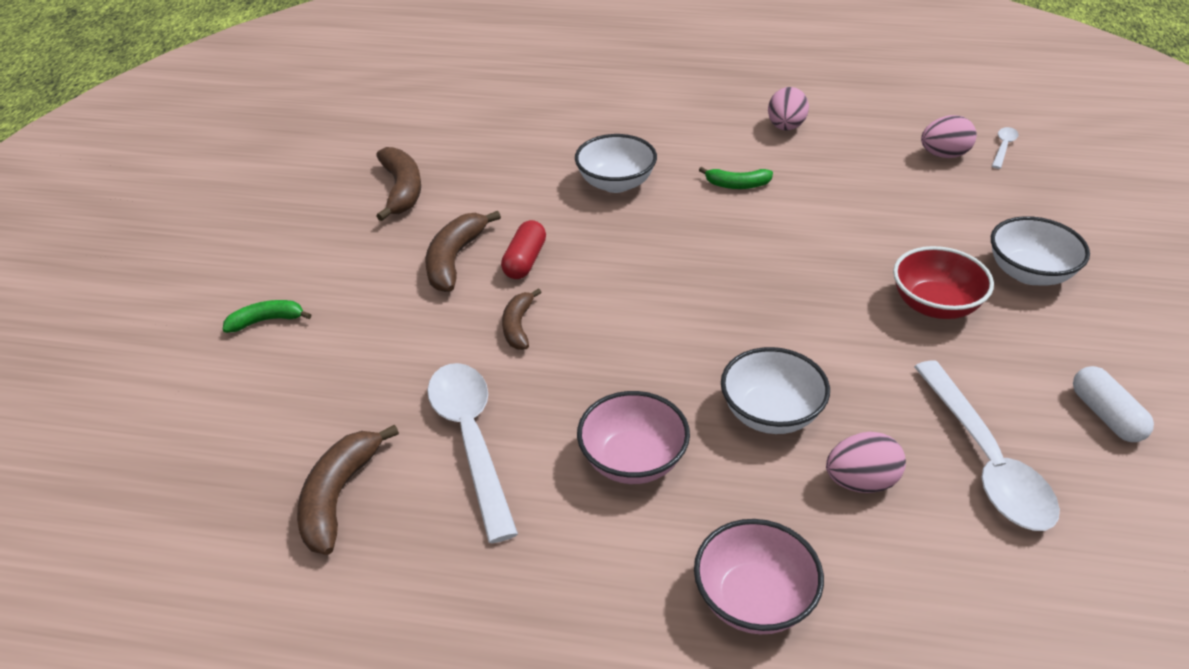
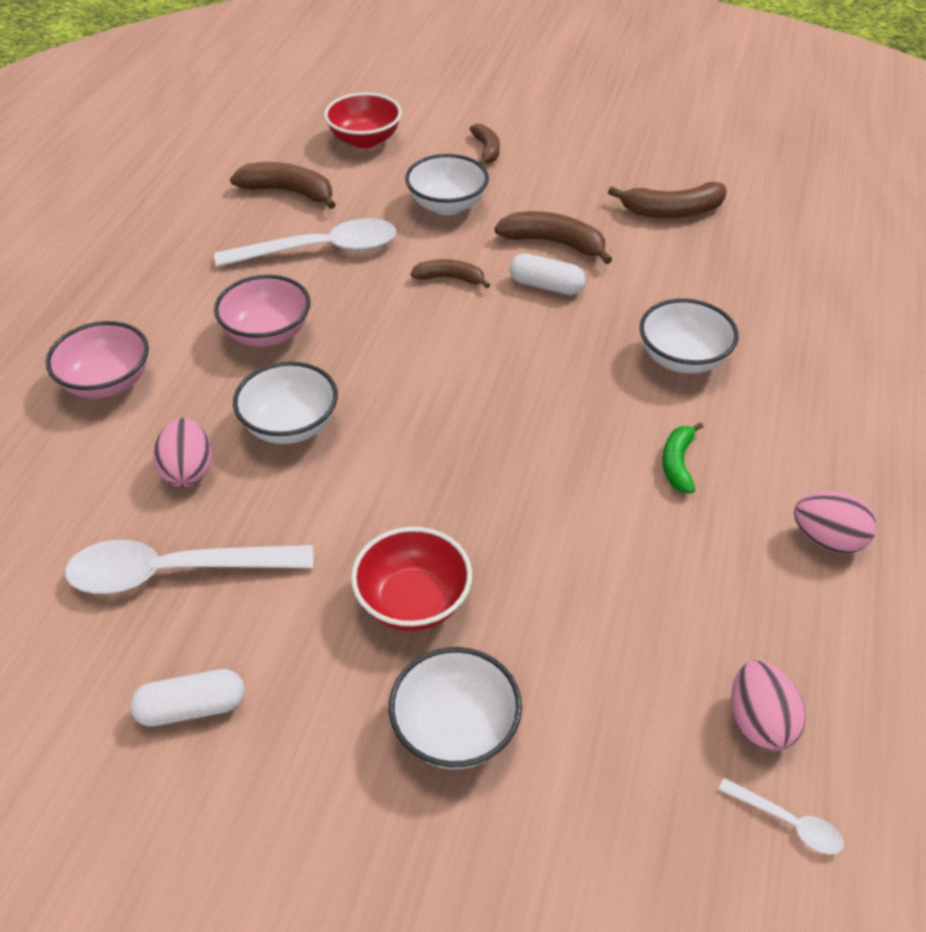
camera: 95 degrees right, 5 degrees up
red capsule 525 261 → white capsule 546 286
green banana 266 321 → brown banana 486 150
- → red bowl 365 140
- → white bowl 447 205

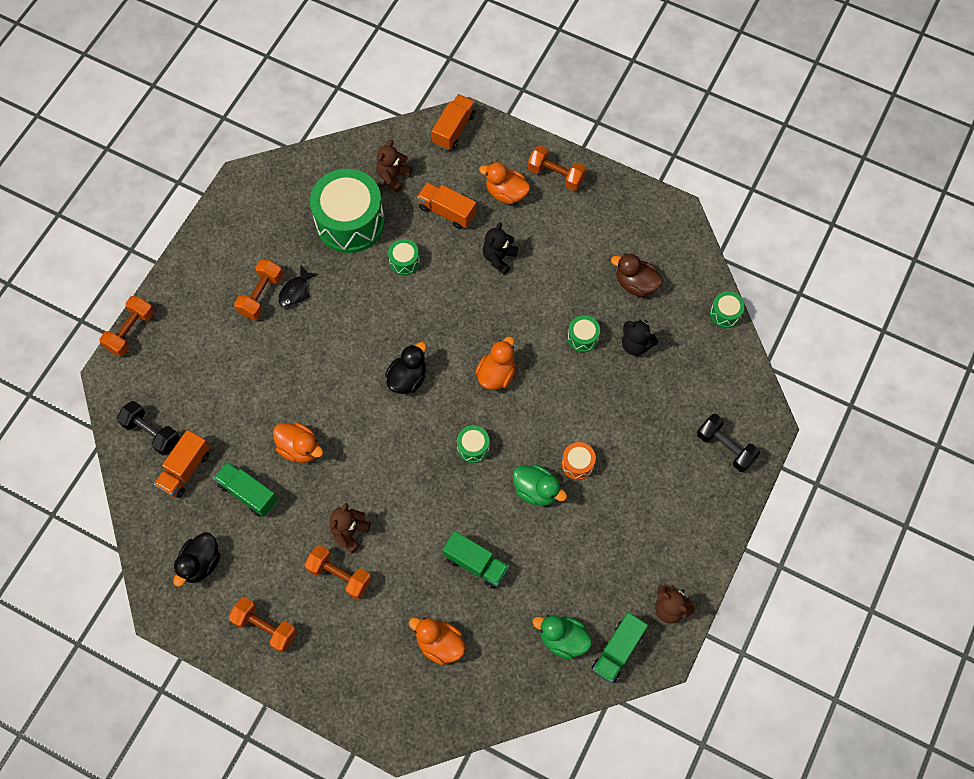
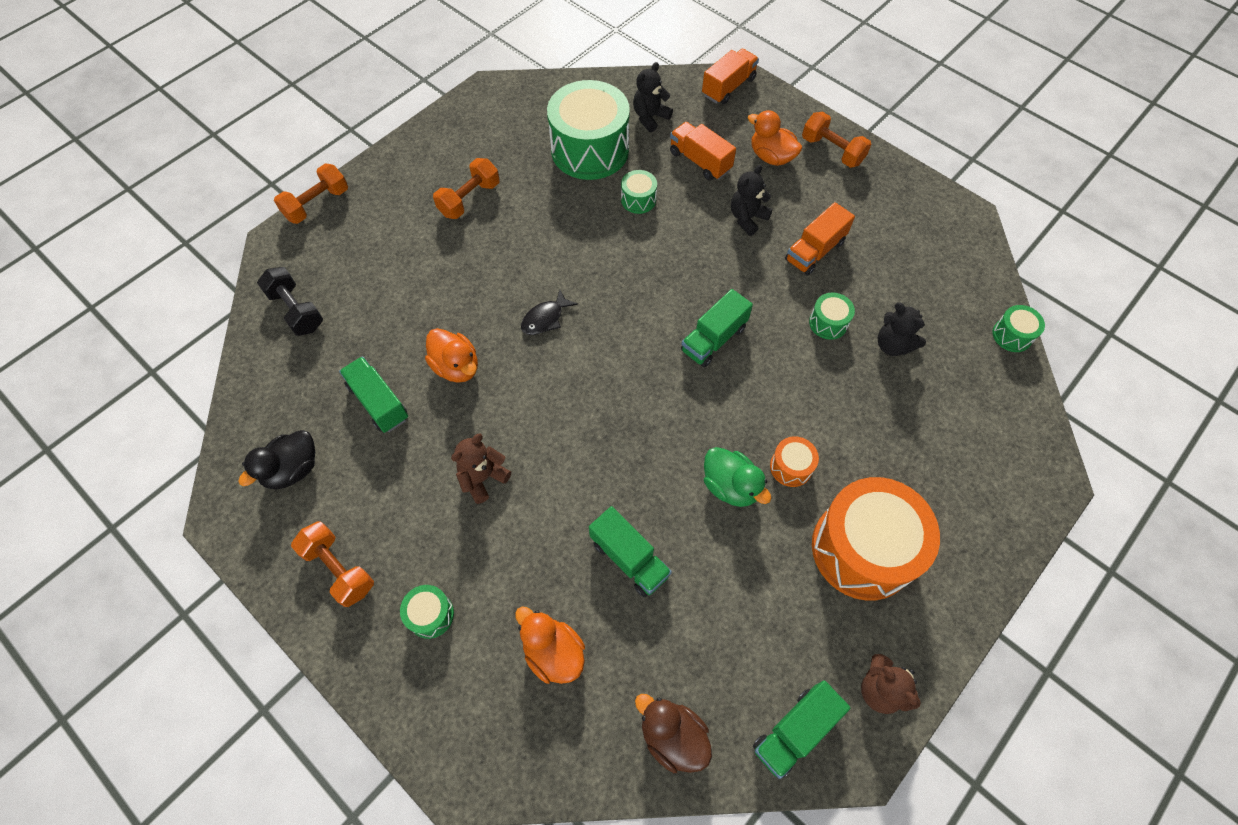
camera: 15 degrees right, 5 degrees down
brown teddy bear 393 177 → black teddy bear 650 117
brown duck 635 284 → brown duck 672 736, move
black fish 295 291 → black fish 545 318, move
orange duck 496 374 → green truck 713 339
black duck 408 378 → -
black dumbbell 725 447 → -
green drum 473 447 → green drum 430 615, move
orange truck 185 469 → orange truck 814 251, move
orange dumbbell 339 575 → -
green duck 562 639 → -
- → orange drum 862 549

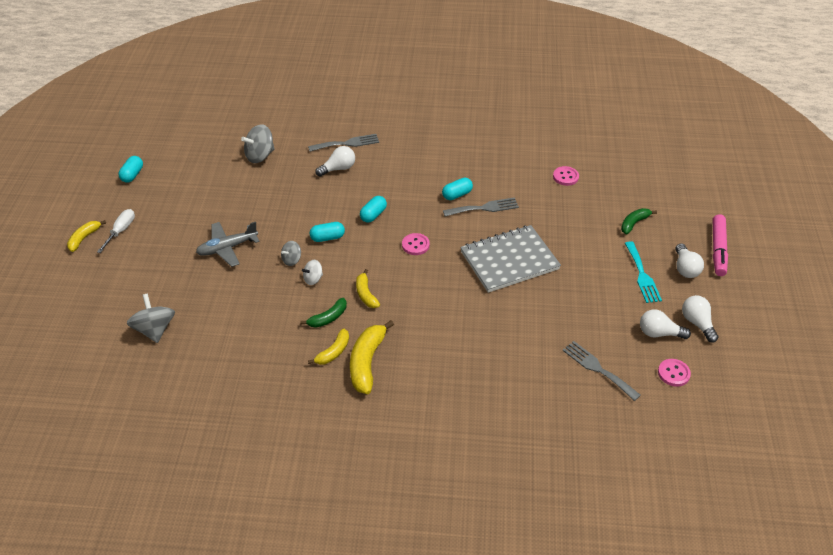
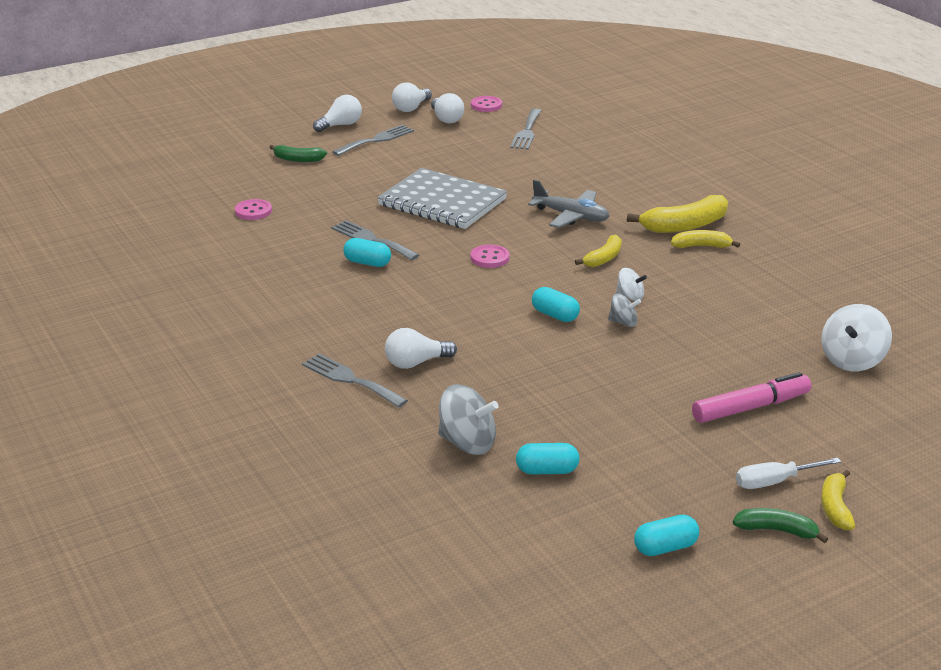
camera: 125 degrees left, 15 degrees down
white light bulb 338 168 → white light bulb 416 363, 45 degrees counterclockwise
turquoise capsule 373 215 → turquoise capsule 547 471, move
pink marker 718 249 → pink marker 750 407, move
yellow banana 84 238 → yellow banana 835 507, 105 degrees clockwise
grey plane 227 248 → grey plane 571 216, move
turquoise fork 642 275 → grey fork 376 140
grey spinning top 155 329 → white spinning top 852 360
green banana 328 318 → green banana 776 530, move

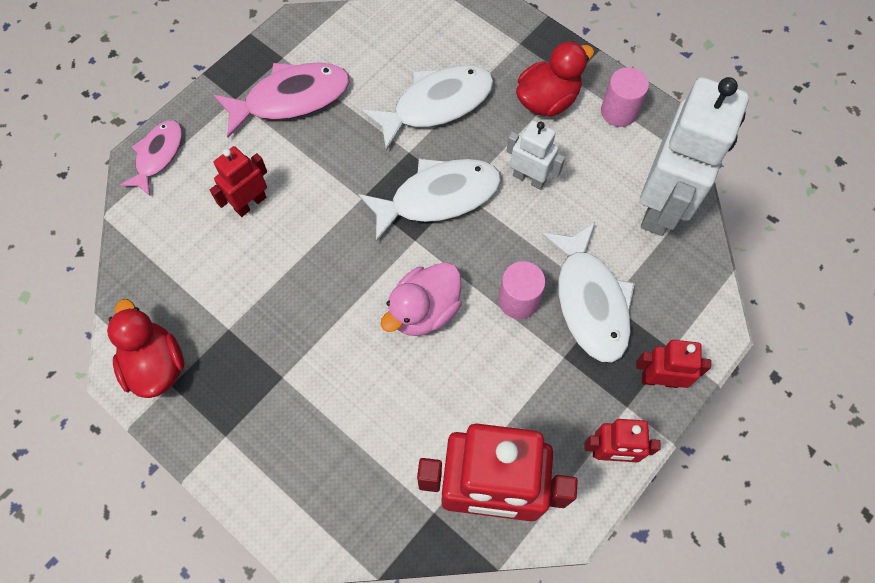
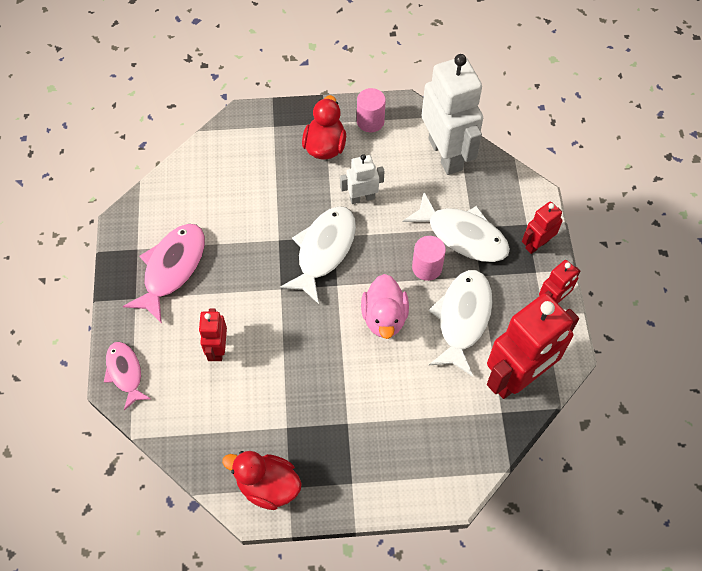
camera: 45 degrees left, 5 degrees down
white fish 436 105 → white fish 462 318, move

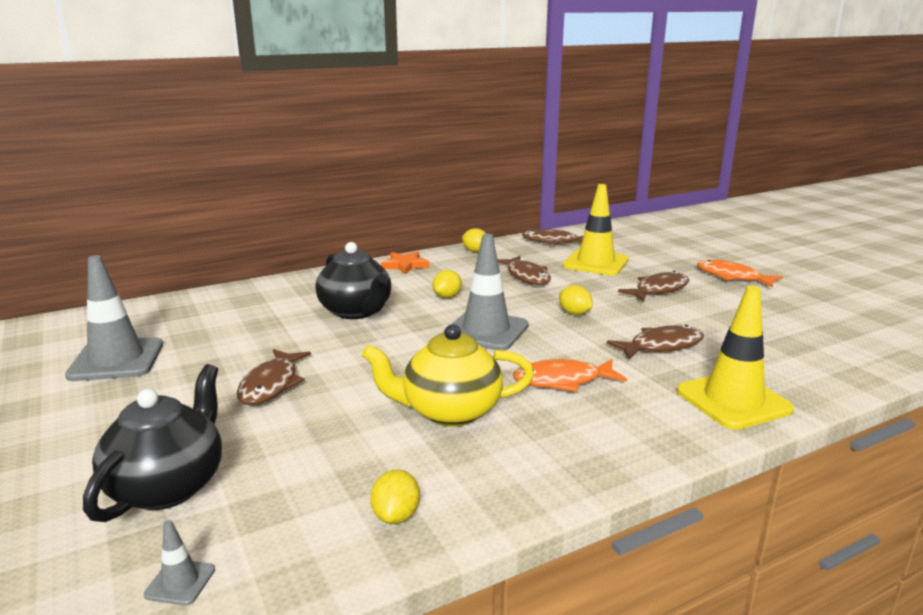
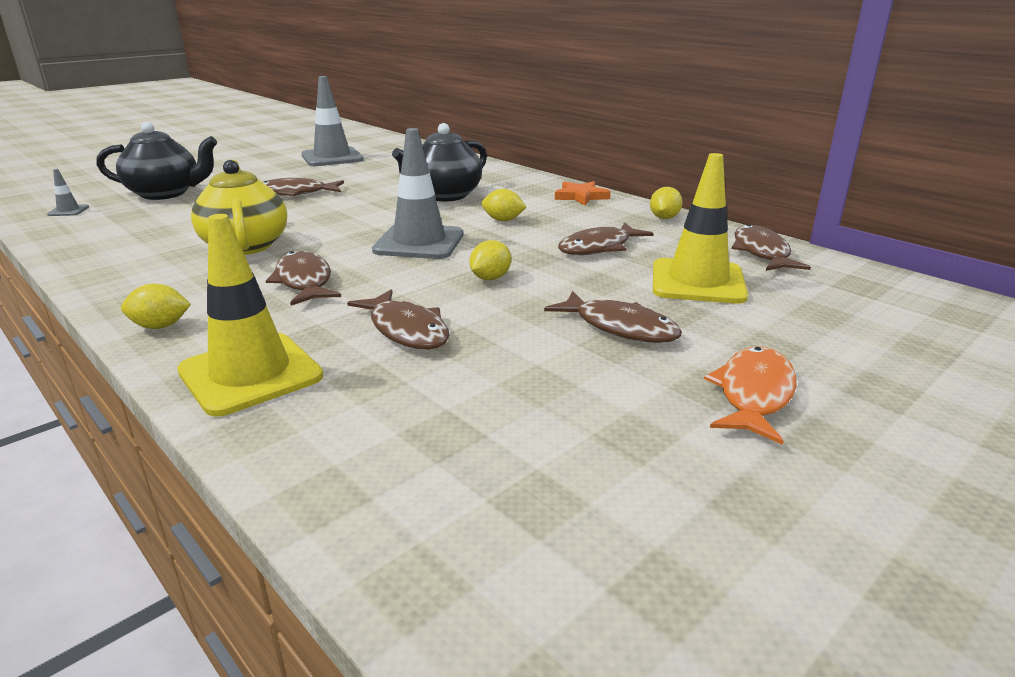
camera: 75 degrees right, 5 degrees up
orange fish 562 381 → brown fish 304 281
yellow lemon 396 516 → yellow lemon 160 326, move

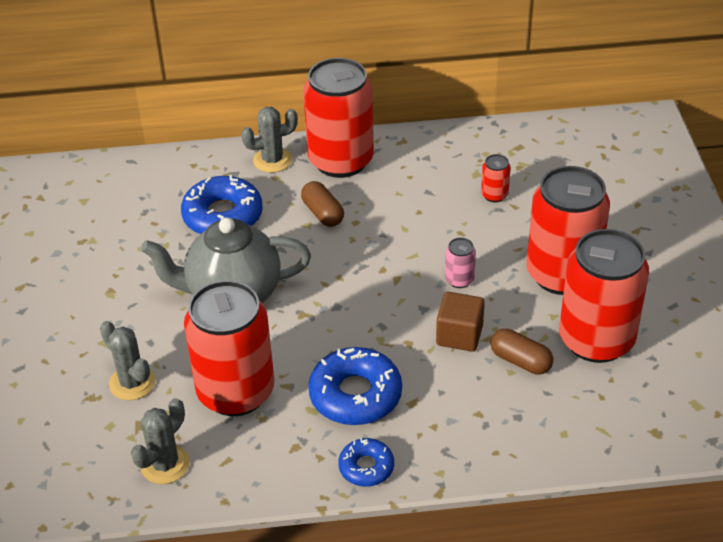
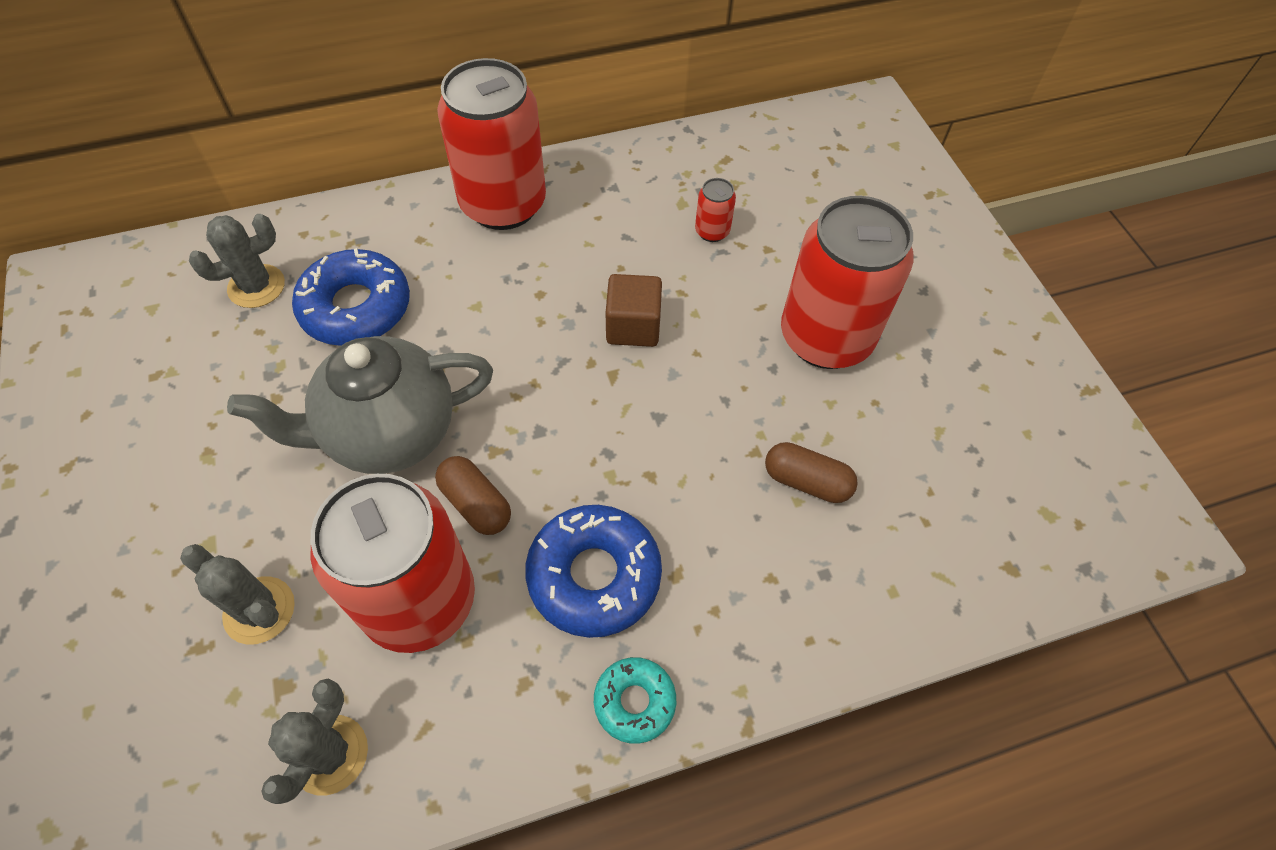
camera: 15 degrees left, 15 degrees up
grey cactus 272 160 → grey cactus 256 286, move
brown capsule 323 213 → brown capsule 476 503, move
red can 596 340 → -
pink can 459 280 → -
brown cube 459 335 → brown cube 633 326, move
blue donut 366 467 → turquoise donut 634 702

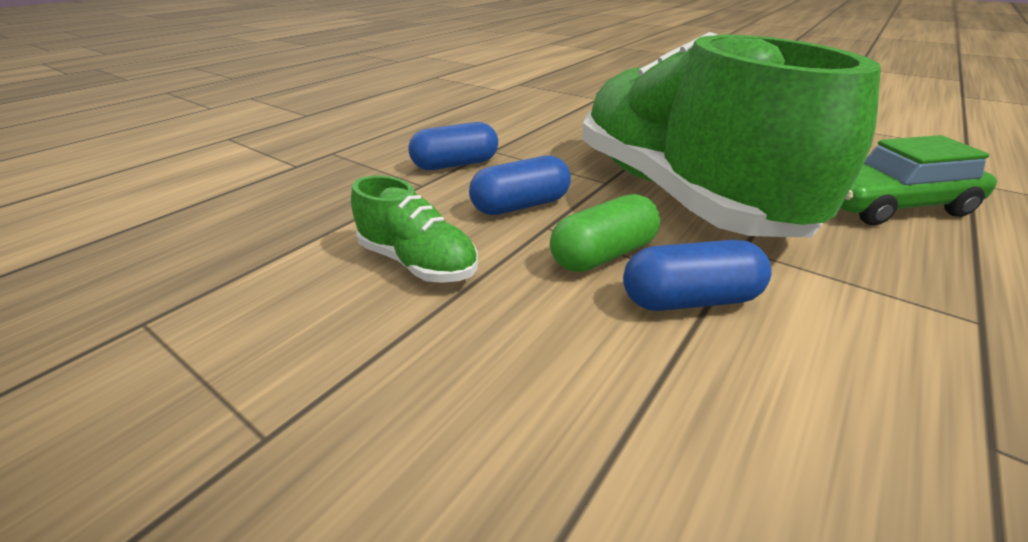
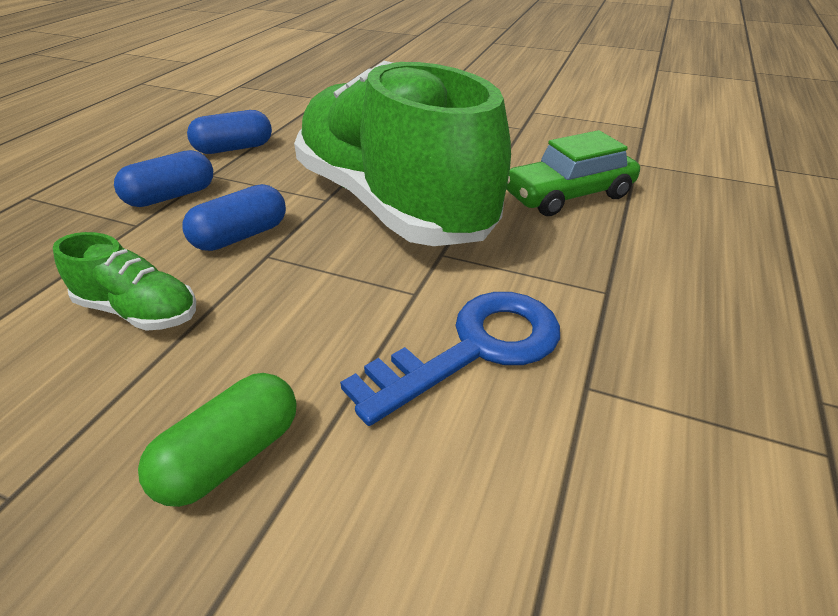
camera: 15 degrees left, 5 degrees up
green capsule 603 255 → green capsule 230 456, move
blue capsule 689 299 → blue capsule 234 148, move
- → blue key 473 349

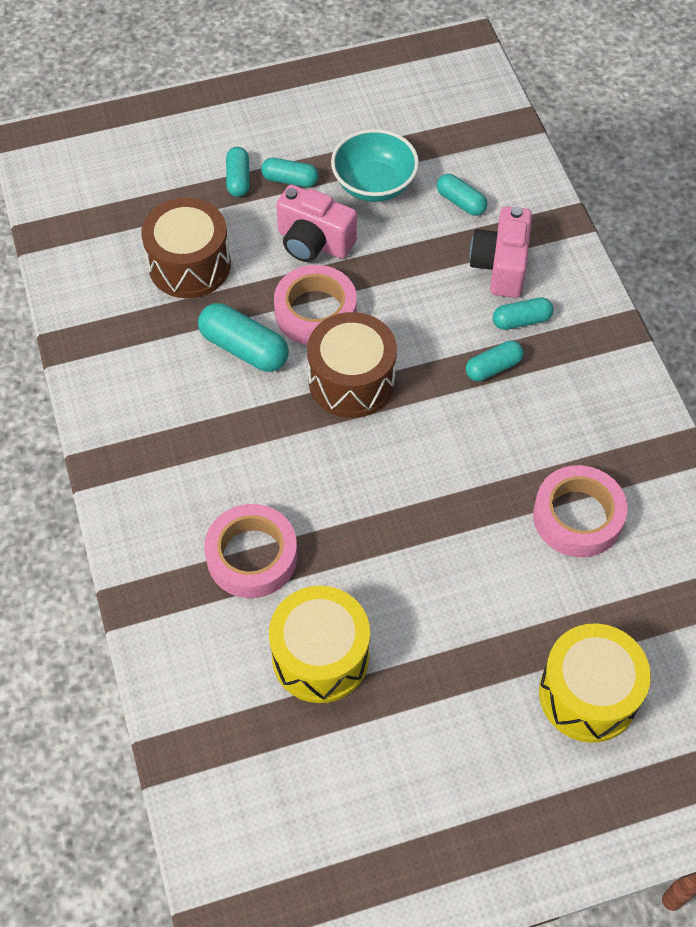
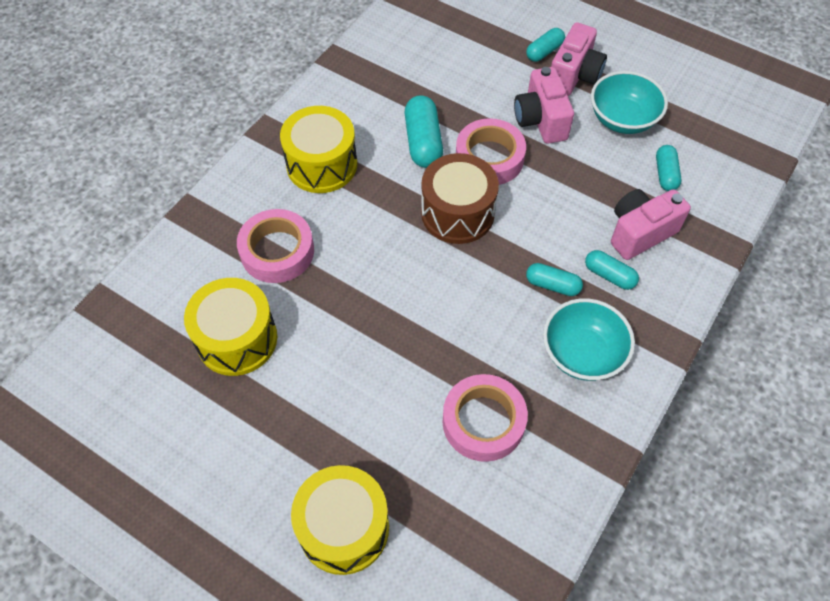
camera: 50 degrees right, 0 degrees up
turquoise capsule 290 180 → pink camera 574 76
brown drum 189 265 → -
- → yellow drum 322 164
- → turquoise bowl 582 353

